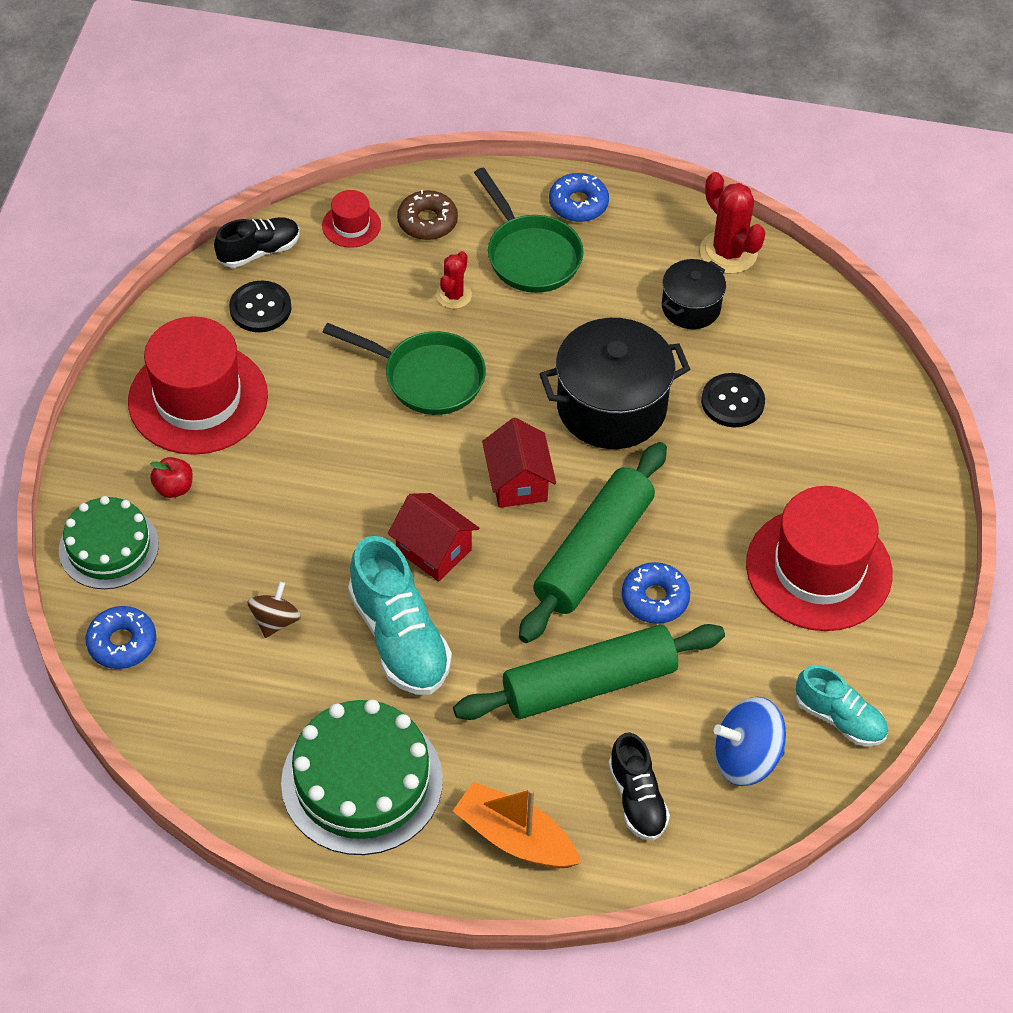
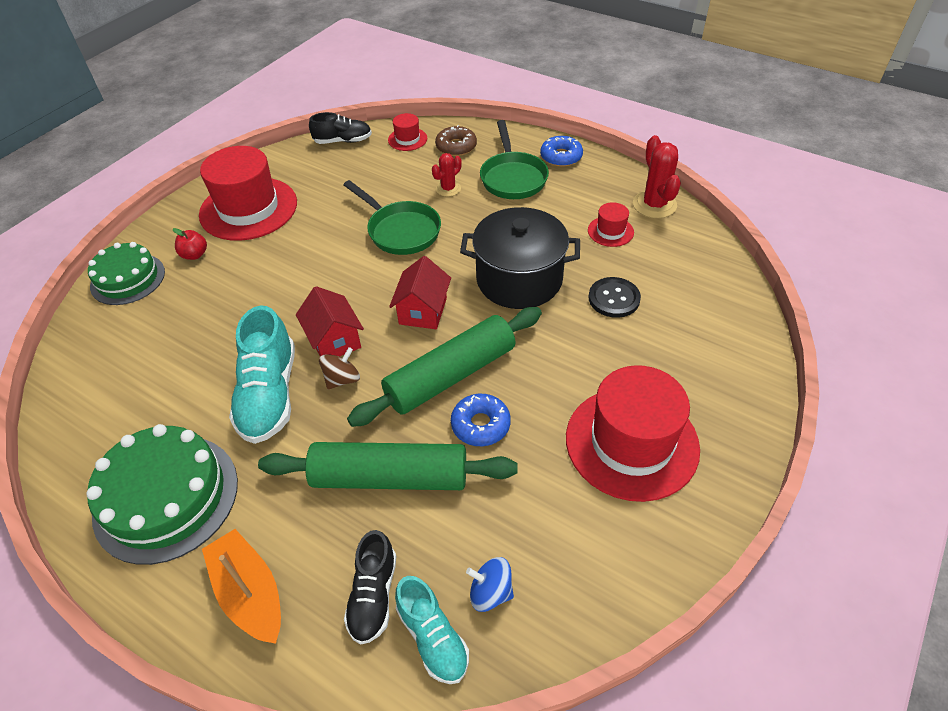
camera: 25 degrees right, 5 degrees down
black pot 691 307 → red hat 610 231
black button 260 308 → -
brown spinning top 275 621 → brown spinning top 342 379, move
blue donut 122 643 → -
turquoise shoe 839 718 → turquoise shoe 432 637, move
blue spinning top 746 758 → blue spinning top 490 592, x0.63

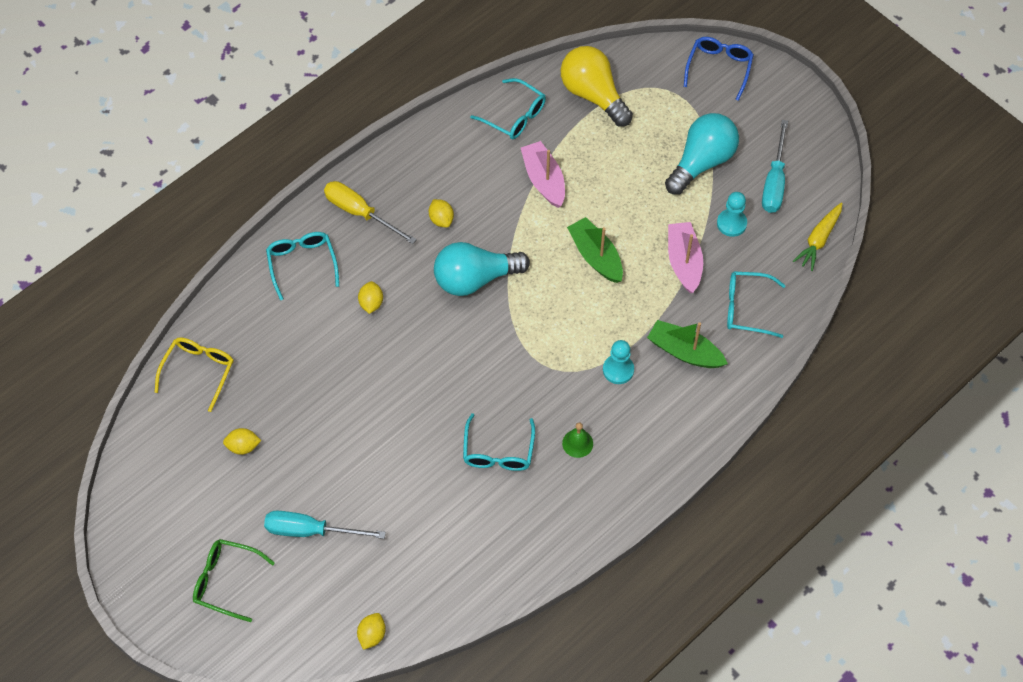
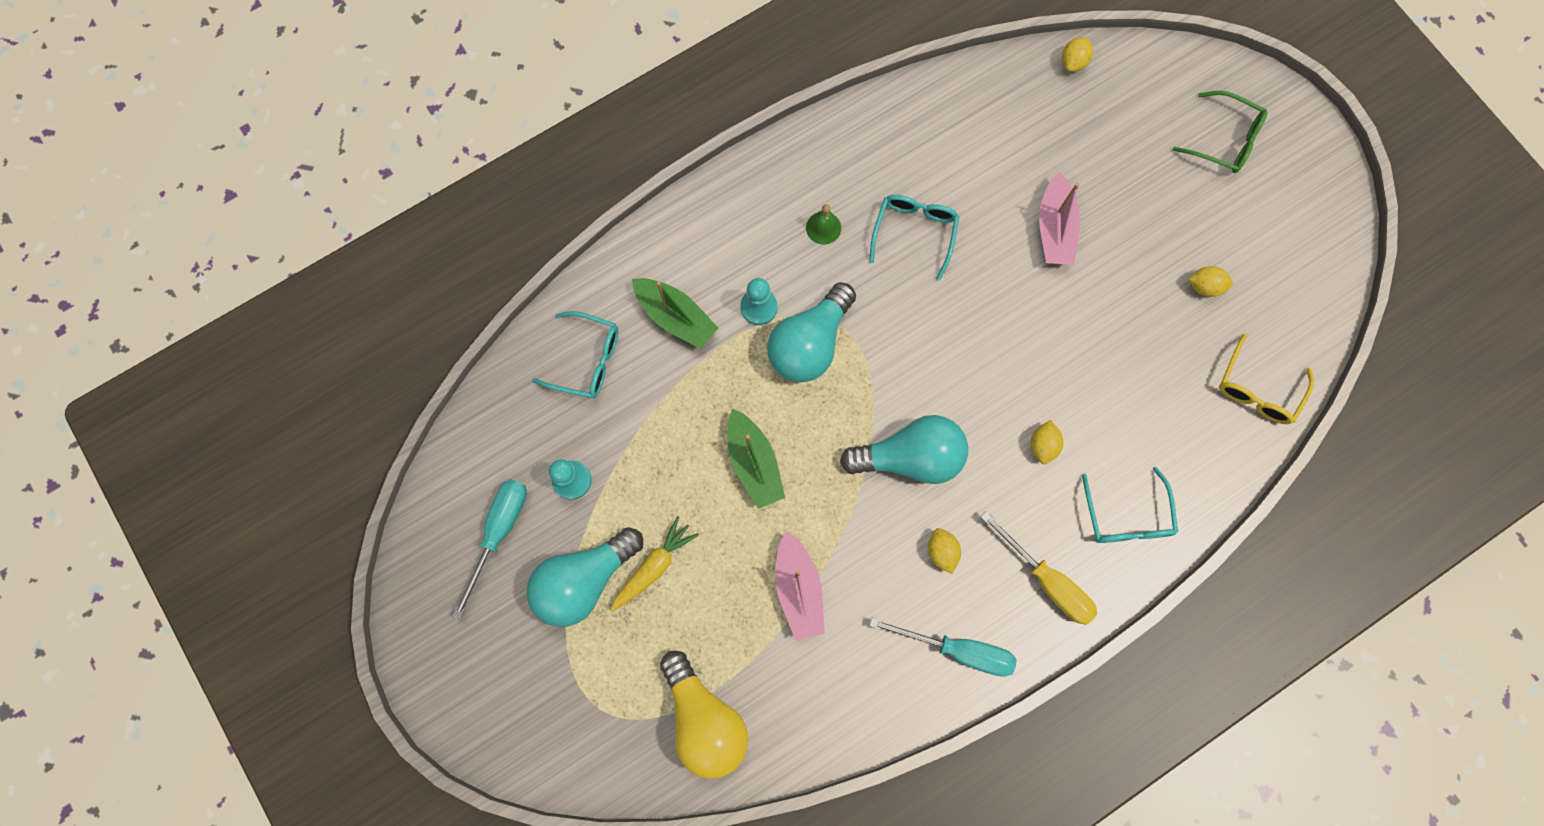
camera: 170 degrees left, 15 degrees up
blue glasses 719 68 → -
turquoise glasses 514 116 → -
yellow carrot 819 240 → yellow carrot 654 566, move
pink boat 684 262 → pink boat 1054 228, move
turquoise screwdriver 310 530 → turquoise screwdriver 958 650, move
- → turquoise light bulb 809 343

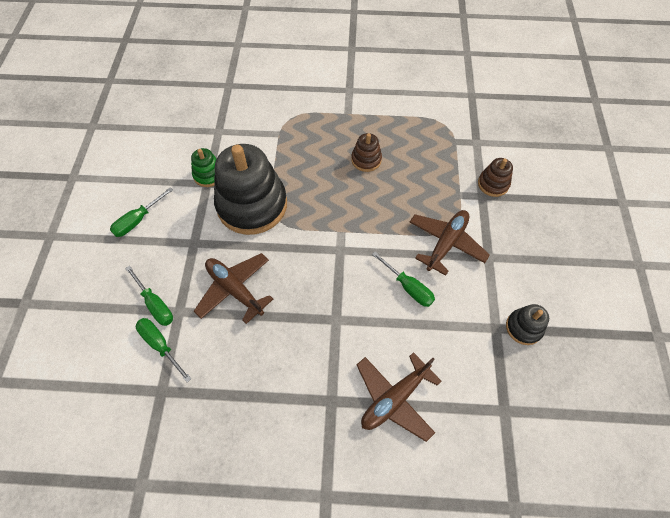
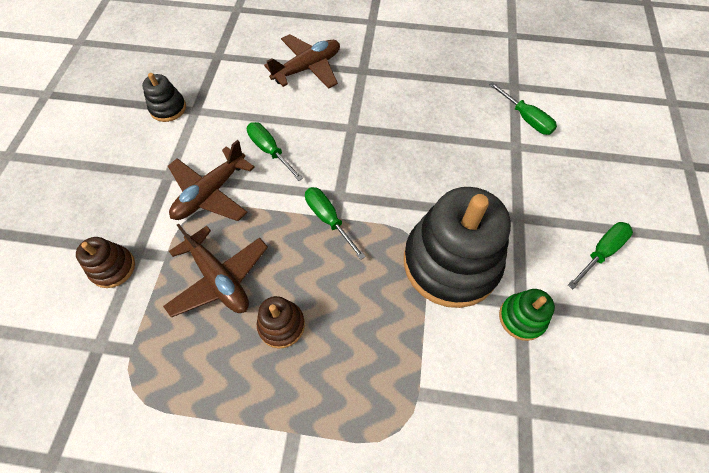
camera: 175 degrees left, 0 degrees up
brown plane 235 290 → brown plane 219 278, move
green screwdriver 155 304 → green screwdriver 328 219, move

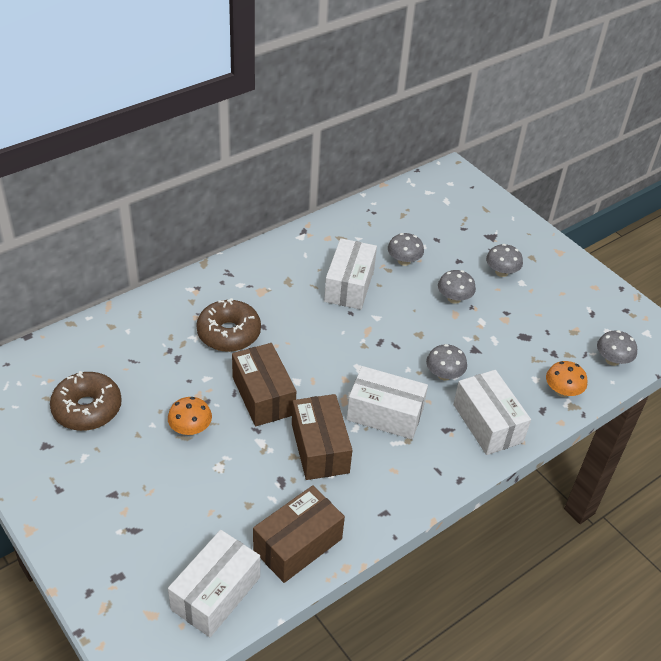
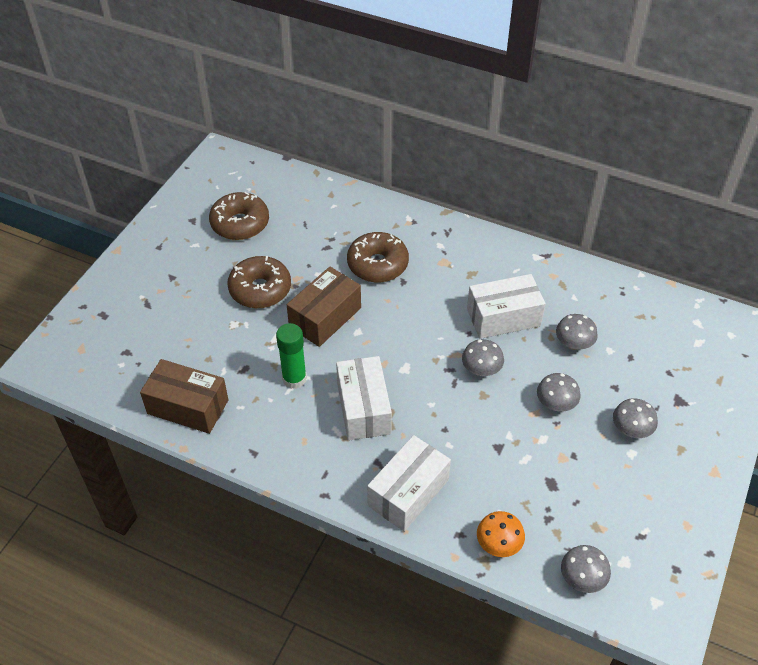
camera: 65 degrees right, 5 degrees up
grey mushroom 444 374 → grey mushroom 481 369, move
brown box 320 448 → green glue stick 294 379
orange mushroom 190 428 → brown donut 260 289
white box 216 593 → -

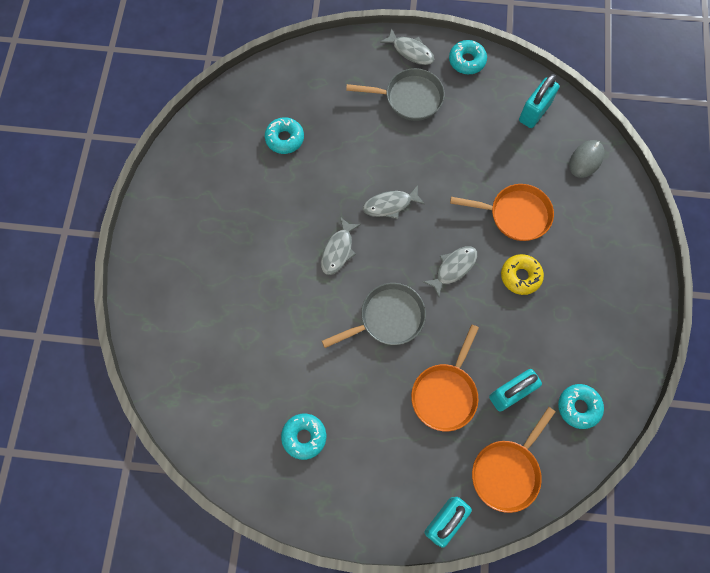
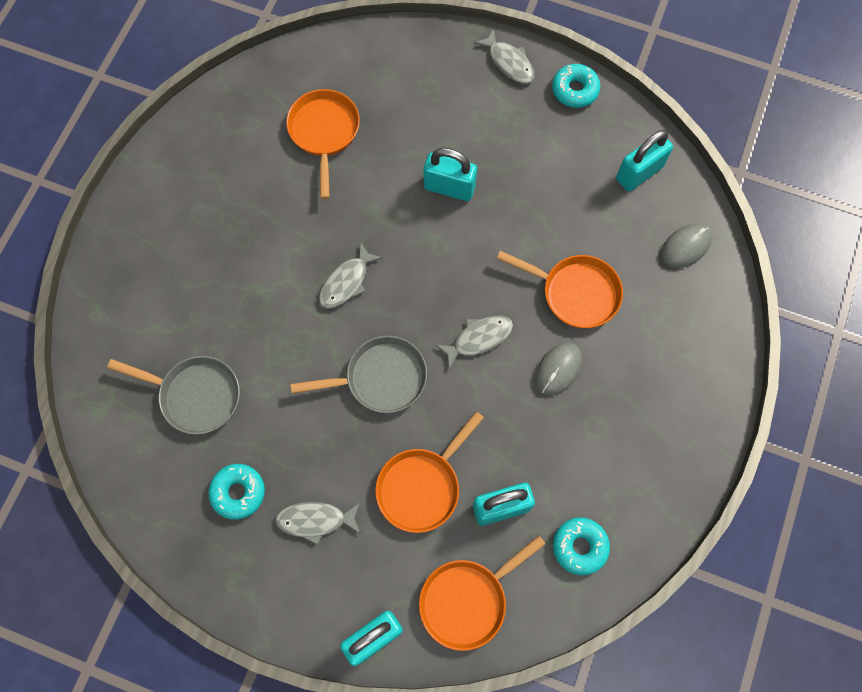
camera: 15 degrees right, 0 degrees up
grey pan 409 98 → grey pan 195 395, move
turquoise donut 285 138 → orange pan 324 133
grey fish 390 205 → grey fish 315 520, move
yellow donut 520 276 → grey mouse 558 369
- → turquoise padlock 449 187

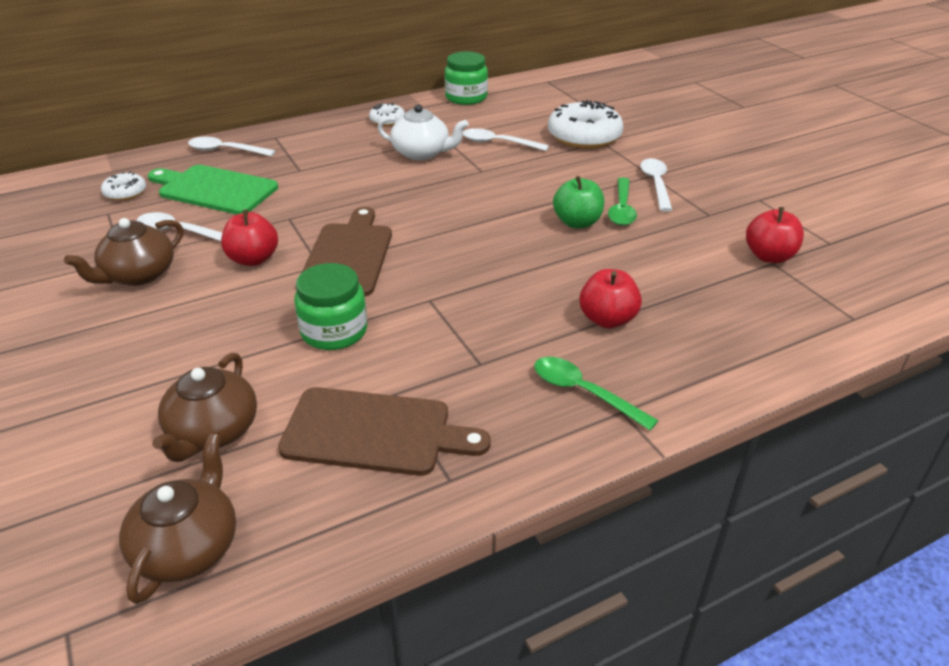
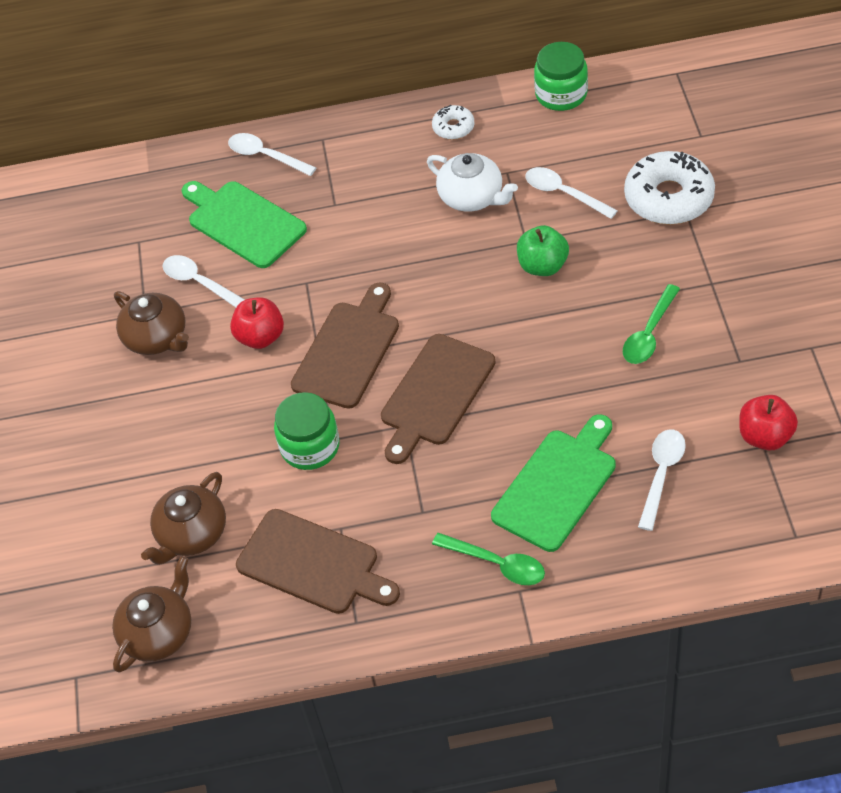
camera: 25 degrees right, 15 degrees up
white spoon 656 184 → white spoon 661 474, move
white donut 125 192 → -
green apple 577 222 → green apple 543 266, move
brown teapot 138 275 → brown teapot 157 338, 105 degrees counterclockwise
red apple 607 319 → green cutting board 557 485
green spoon 584 392 → green spoon 496 564, 150 degrees clockwise
- → brown cutting board 435 394

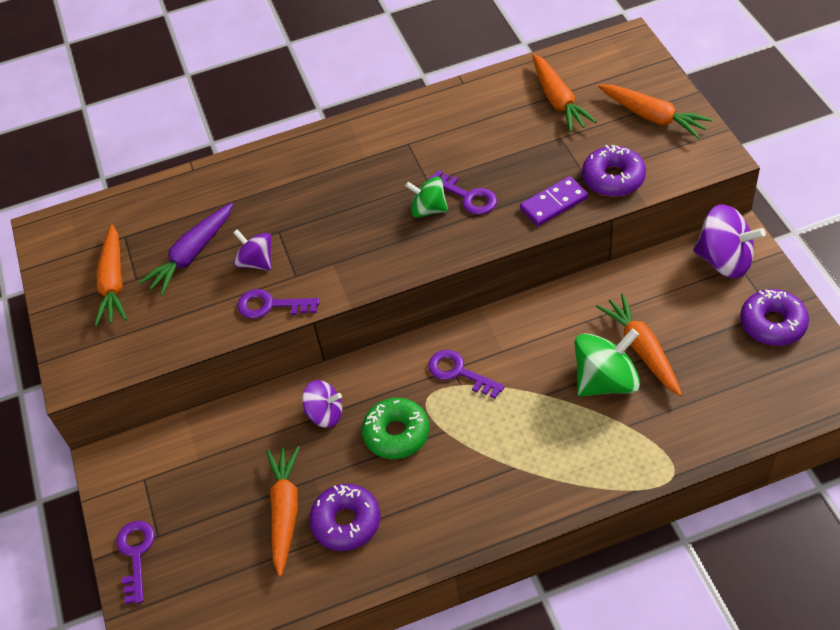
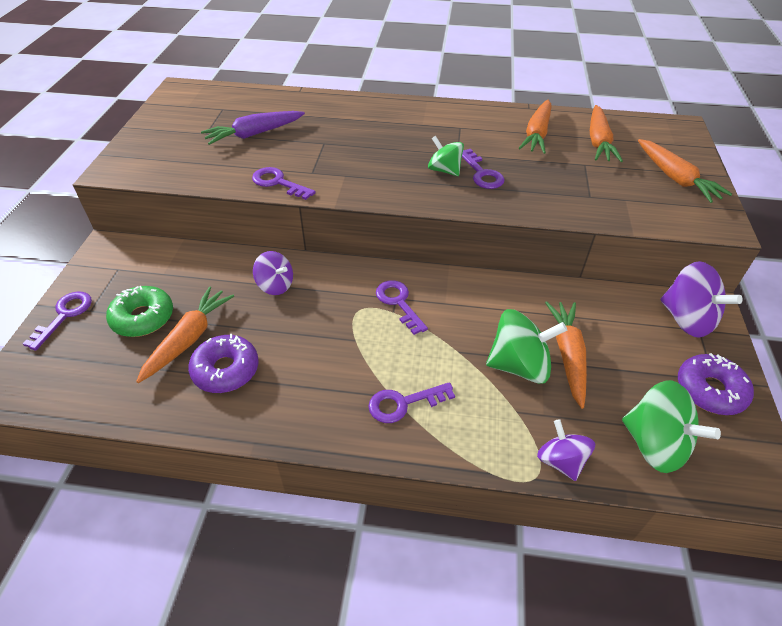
camera: 20 degrees right, 5 degrees down
purple donut 613 178 → -
purple domino 554 203 → -
orange carrot 114 283 → orange carrot 537 134, move
purple spinning top 256 262 → purple spinning top 560 461, move
green donut 396 434 → green donut 143 318, move
- → green spinning top 654 444
- → purple key 403 403

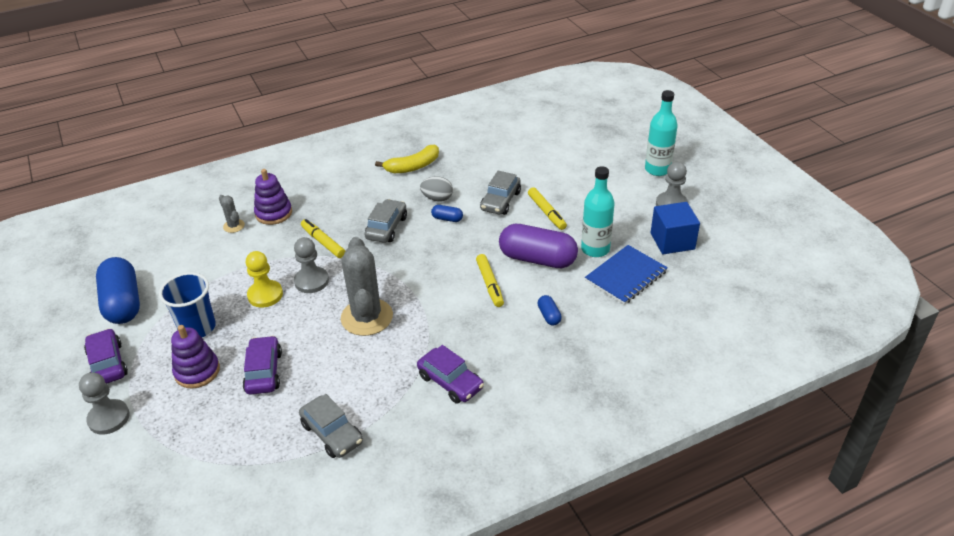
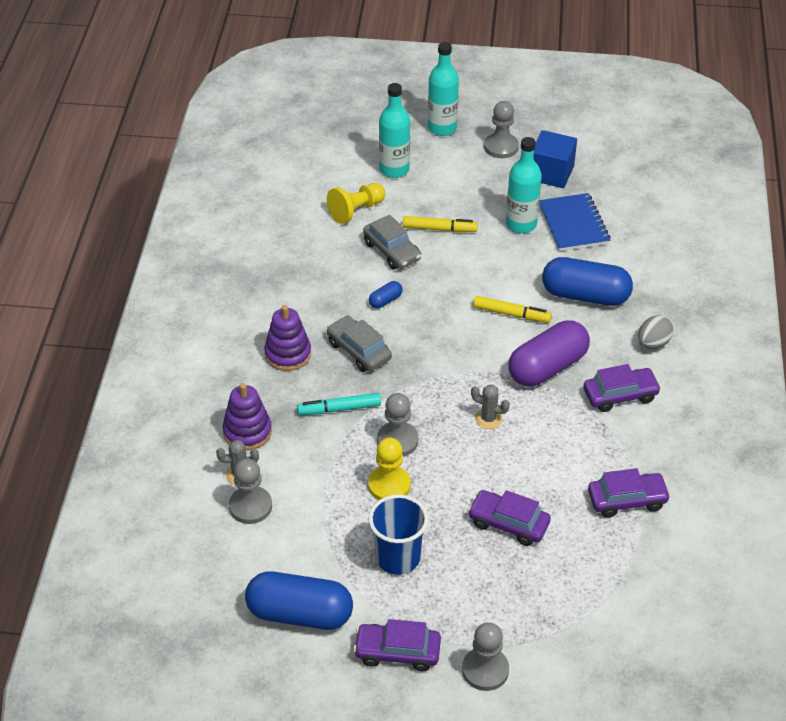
camera: 60 degrees left, 5 degrees up
yellow banana 413 166 → -
grey egg 437 198 → grey egg 653 343, move
yellow marker 323 242 → turquoise marker 339 409
purple capsule 537 259 → purple capsule 547 367, move
grey cactus 367 317 → grey cactus 488 419, x0.46
blue capsule 549 316 → blue capsule 585 295, x2.32
purple stacking toy 197 371 → purple stacking toy 288 354, move
grey car 332 433 → purple car 627 500
- → turquoise bottle 394 169
- → yellow pawn 356 211
- → grey pawn 250 506

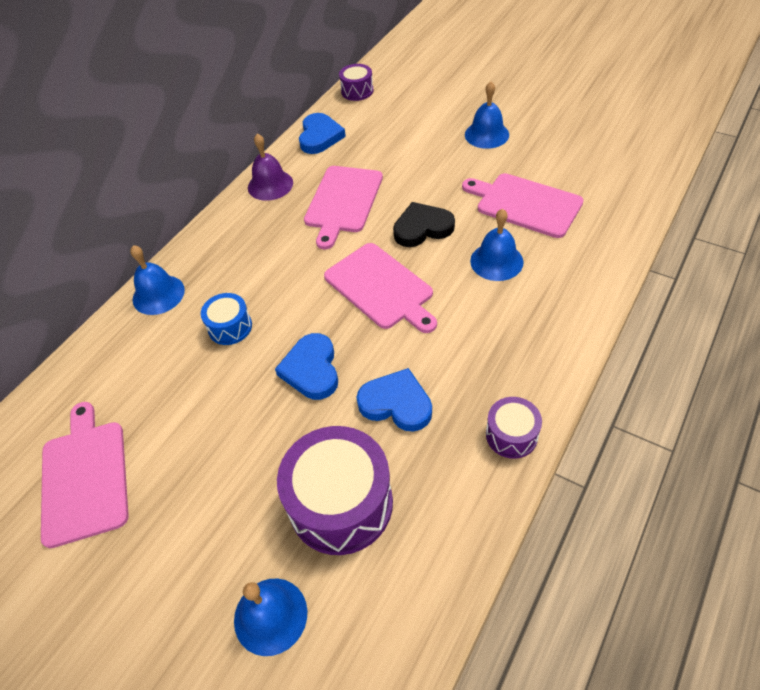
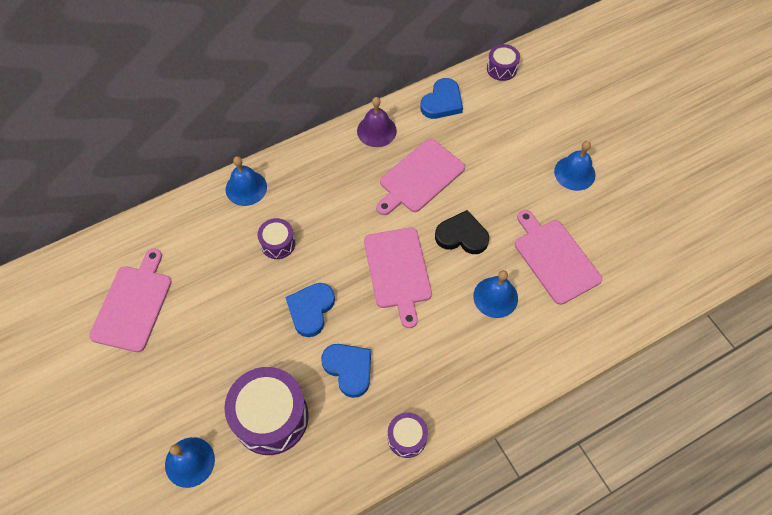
camera: 25 degrees right, 10 degrees up
blue drum 230 327 → purple drum 278 243

